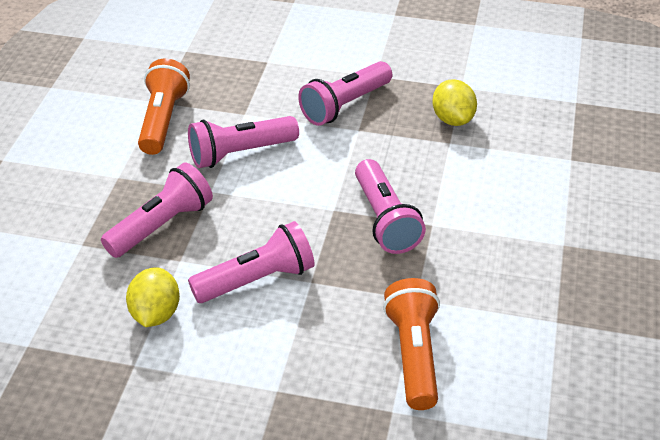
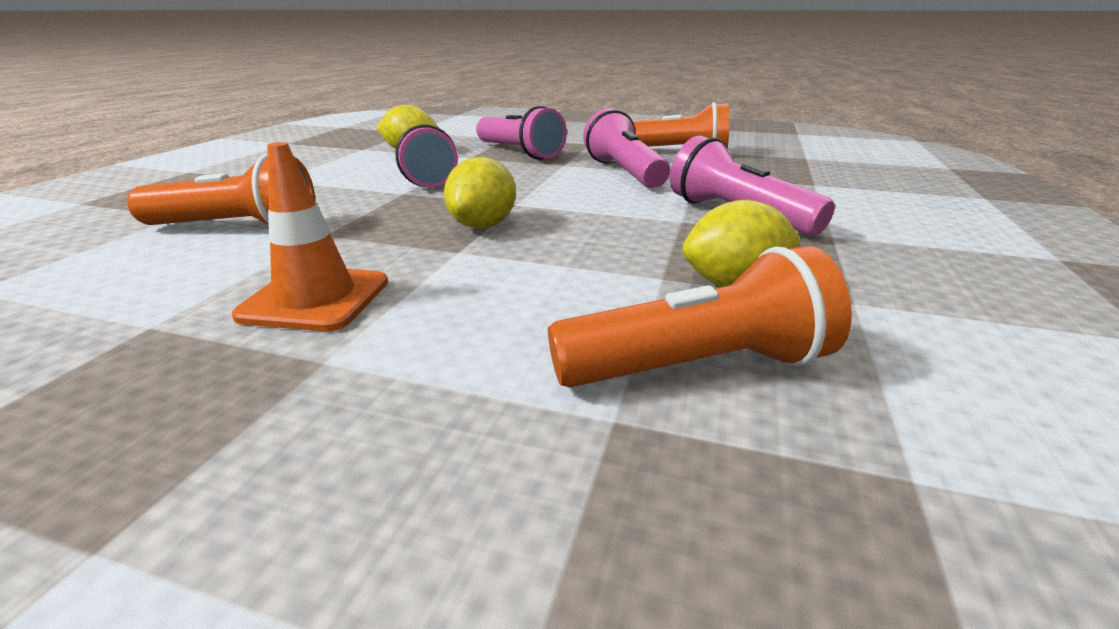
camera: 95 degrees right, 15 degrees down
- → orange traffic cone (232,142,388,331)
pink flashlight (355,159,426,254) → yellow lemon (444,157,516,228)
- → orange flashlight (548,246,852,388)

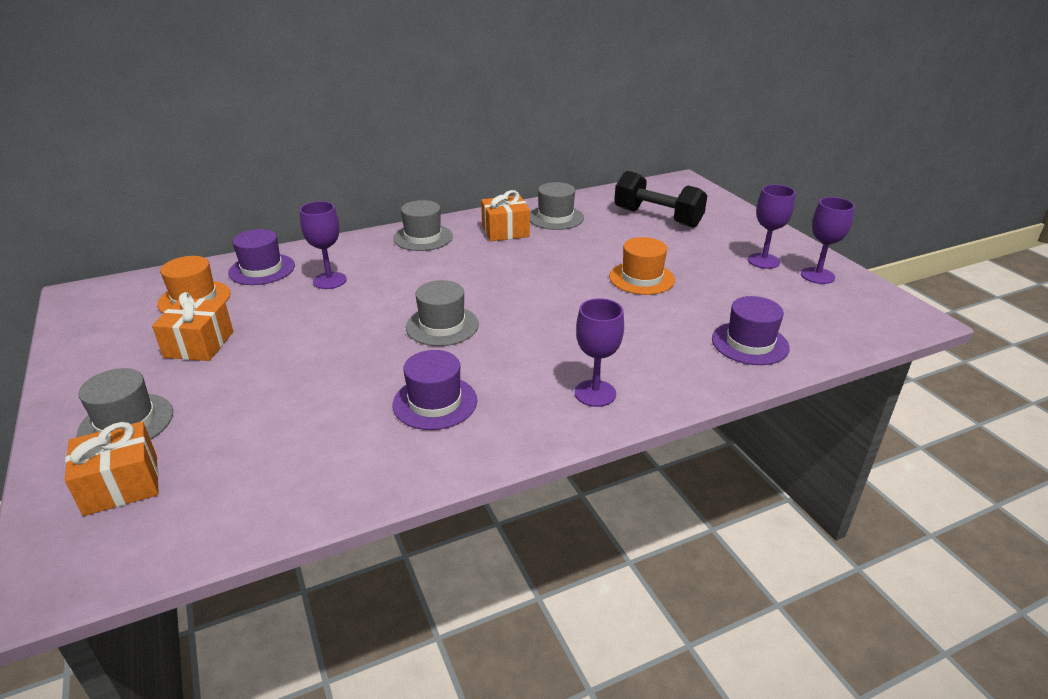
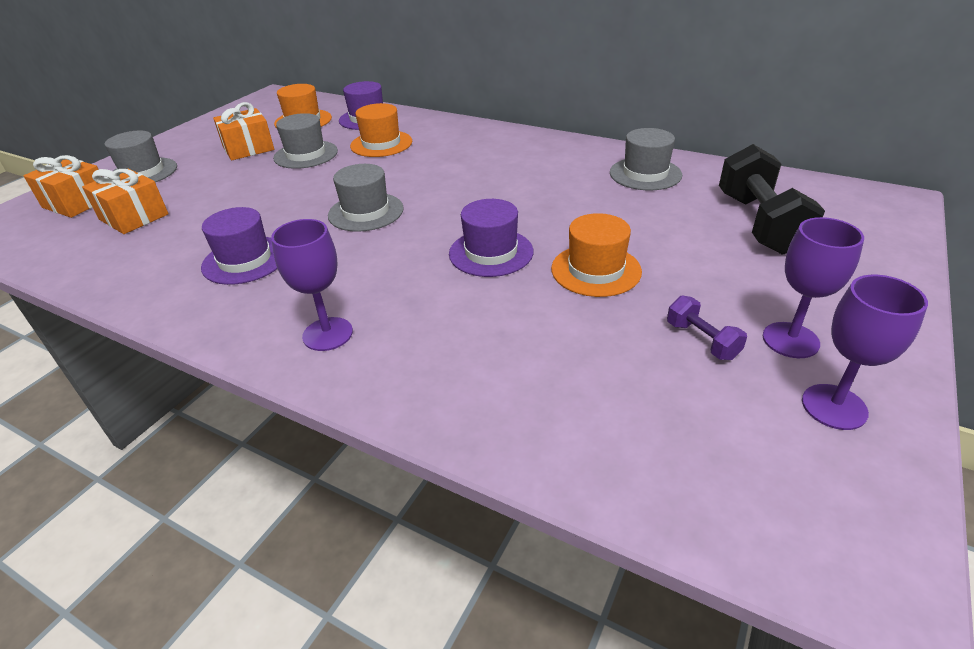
camera: 55 degrees right, 5 degrees up
orange gift (481,190,530,241) → orange gift (82,169,169,234), relocated
grey hat (393,200,453,251) → grey hat (273,113,338,169), relocated
purple goblet (300,201,347,289) → orange hat (350,103,412,157)
purple hat (712,296,790,365) → purple hat (449,199,533,277), relocated
- → purple dumbbell (667,295,747,360)

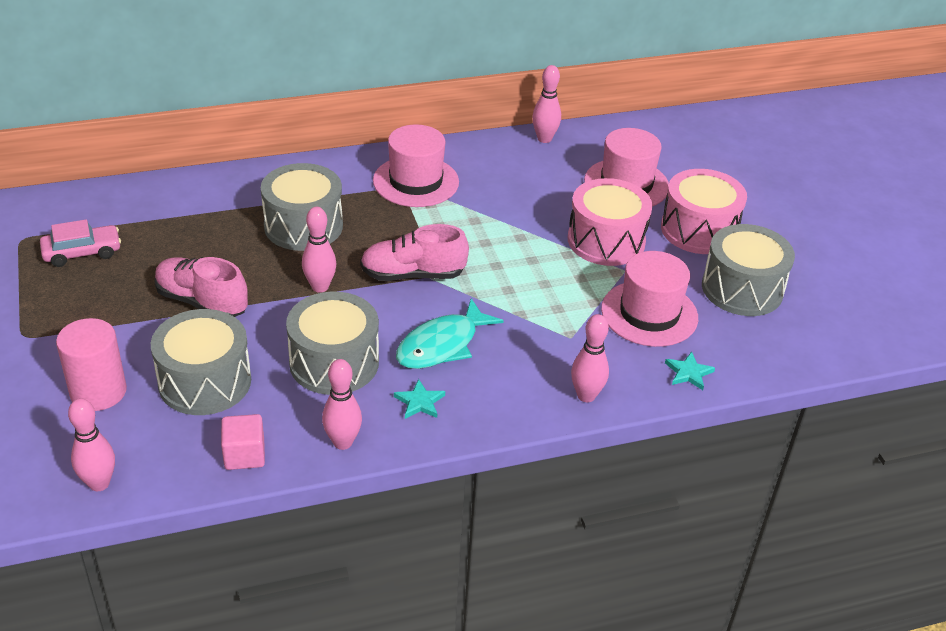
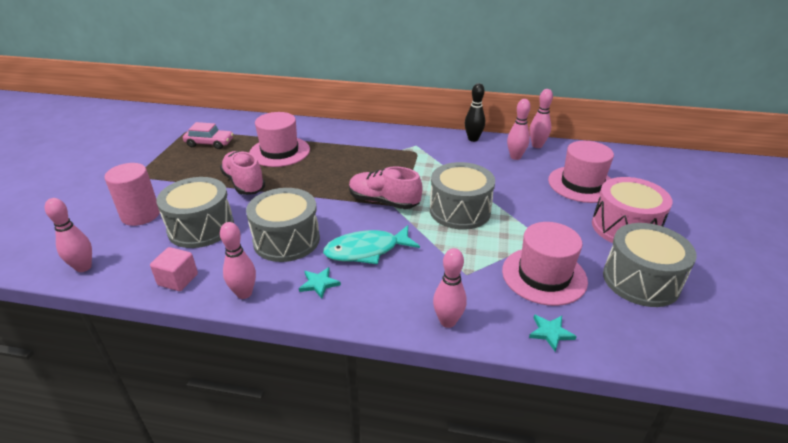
camera: 30 degrees right, 5 degrees down
pink hat (373,125,459,207) → pink hat (249,112,310,167), relocated
grey drum (261,163,343,251) → grey drum (430,162,495,230), relocated
- → black bowling pin (465,83,485,142)
pink bowling pin (302,207,336,293) → pink bowling pin (507,99,531,160), relocated
pink drum (568,178,653,266) → -

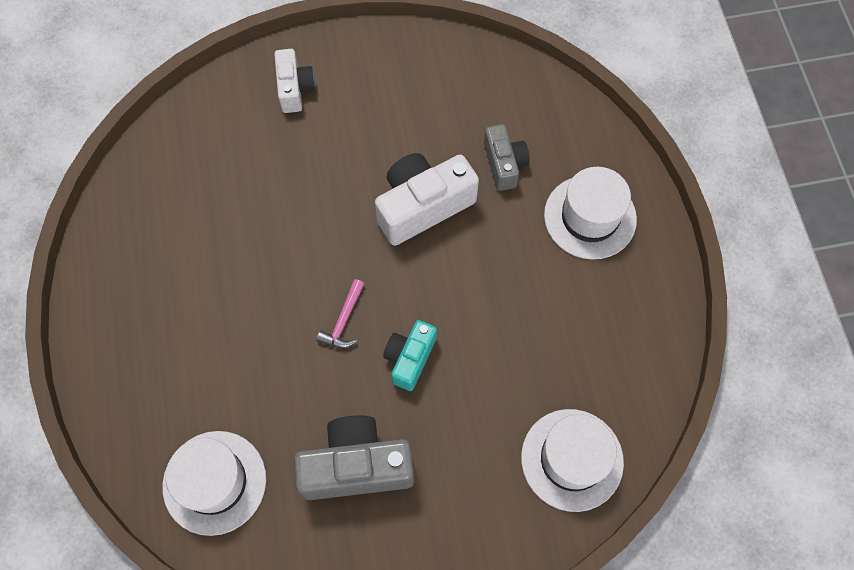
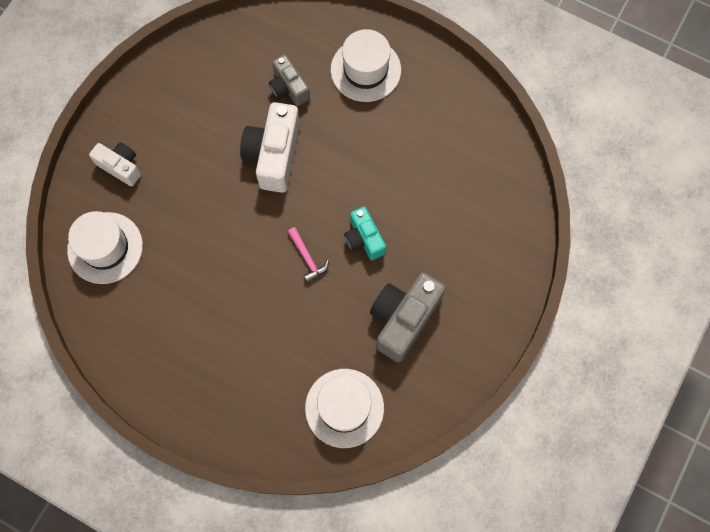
camera: 50 degrees left, 5 degrees up
white hat (521,409,624,512) → white hat (67,211,143,284), relocated
grey camera (484,124,529,191) → grey camera (269,55,310,106), 150 degrees counterclockwise

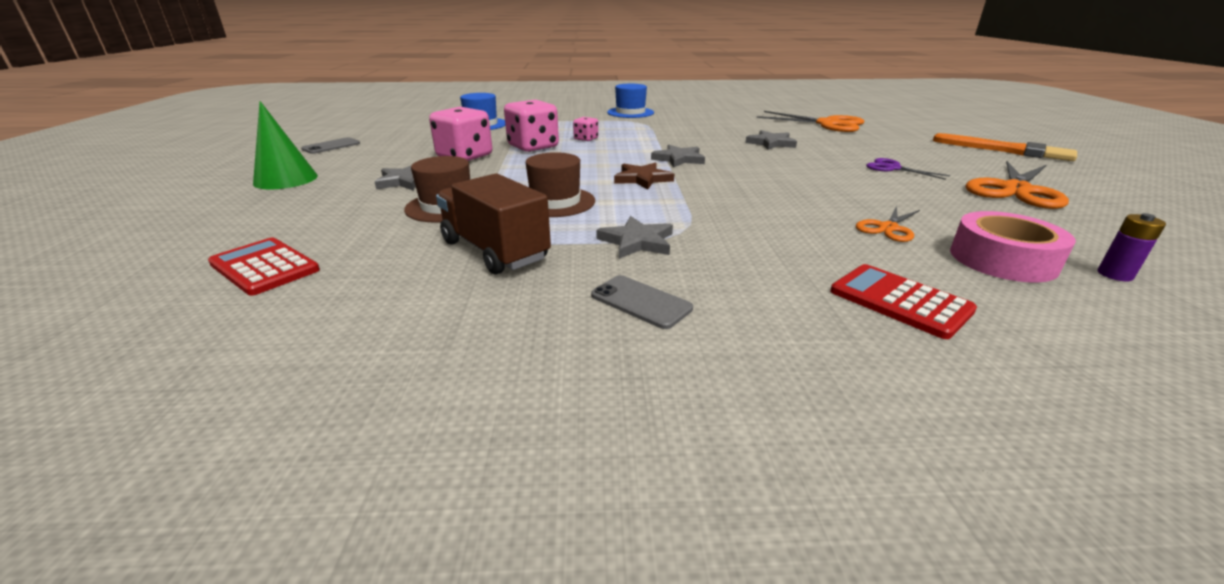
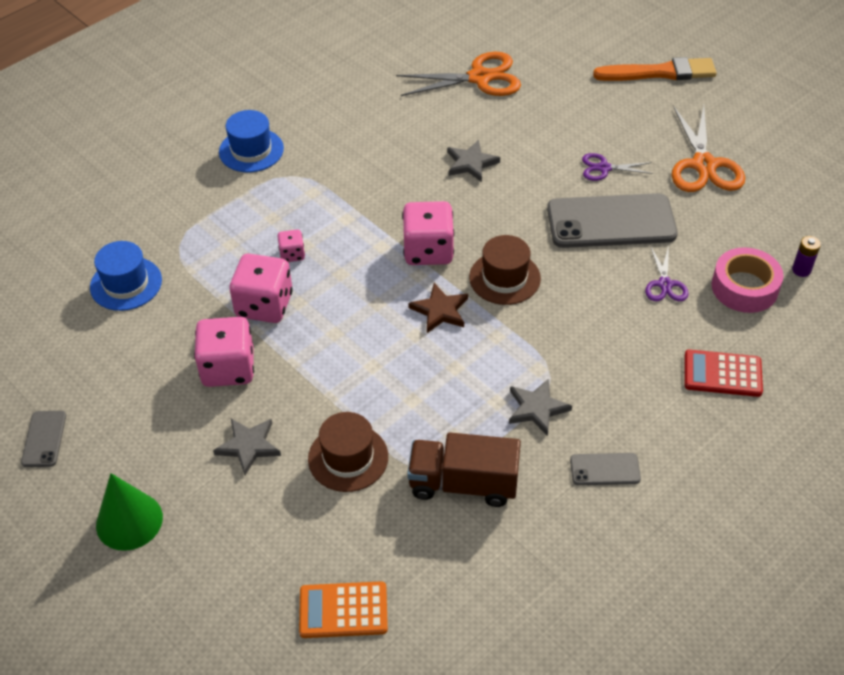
camera: 40 degrees left, 20 degrees up
red calculator (208,238,320,296) → orange calculator (299,581,388,638)
grey star (651,145,705,167) → pink dice (402,201,454,265)
brown hat (525,152,595,217) → brown hat (469,235,541,305), relocated
- → grey phone (547,193,678,248)
orange scissors (856,206,920,242) → purple scissors (645,245,688,301)

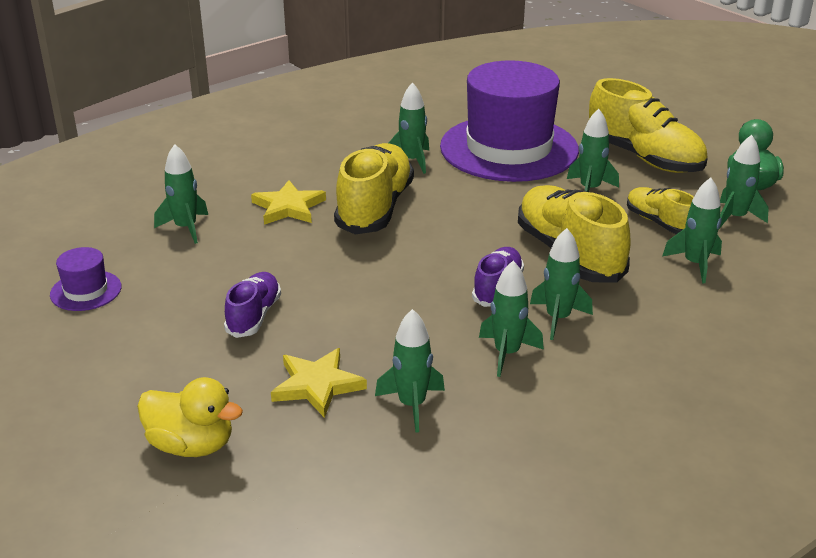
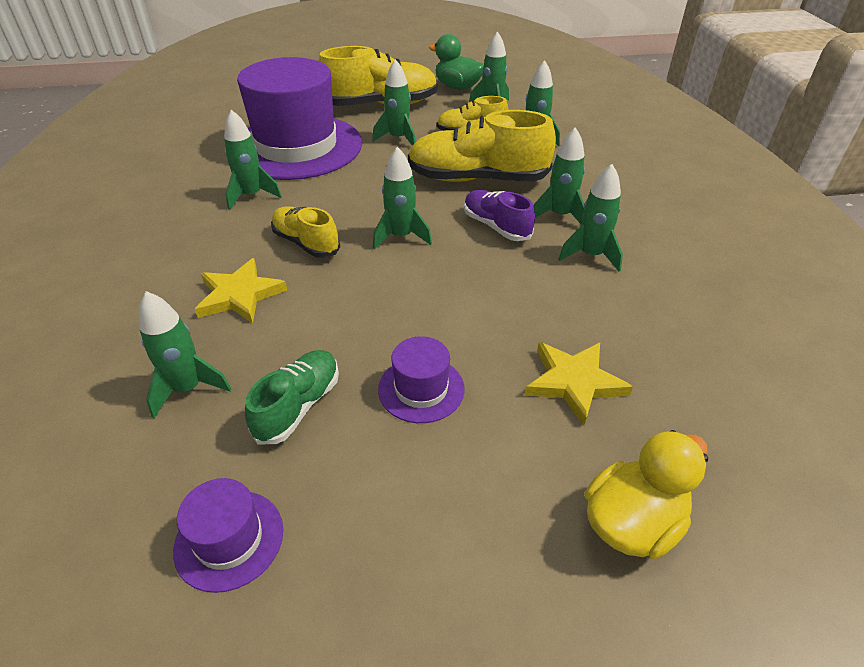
camera: 60 degrees left, 10 degrees up
- → green shoe (245,350,339,445)
yellow shoe (334,143,414,234) → yellow shoe (271,206,340,258), x0.56
green rocket (375,309,445,433) → green rocket (373,147,432,249), relocated
purple shoe (224,272,281,338) → purple hat (378,336,465,423)

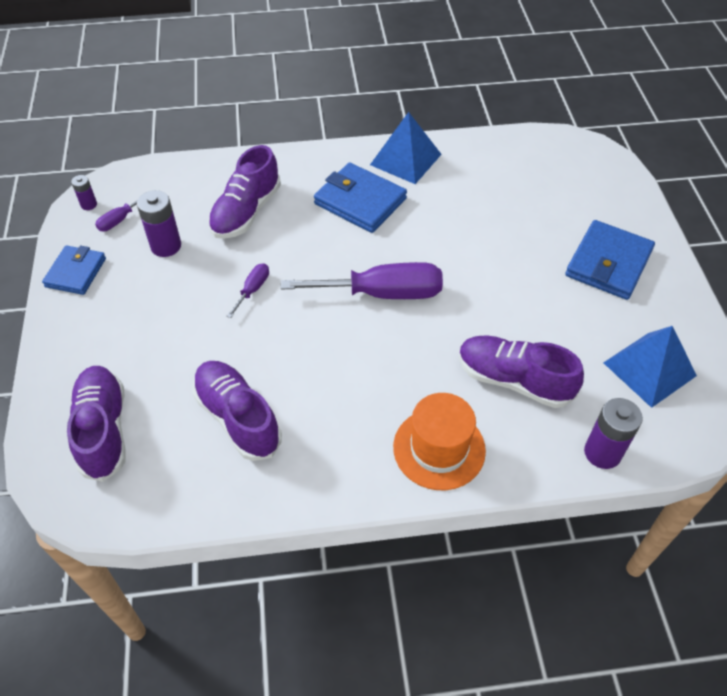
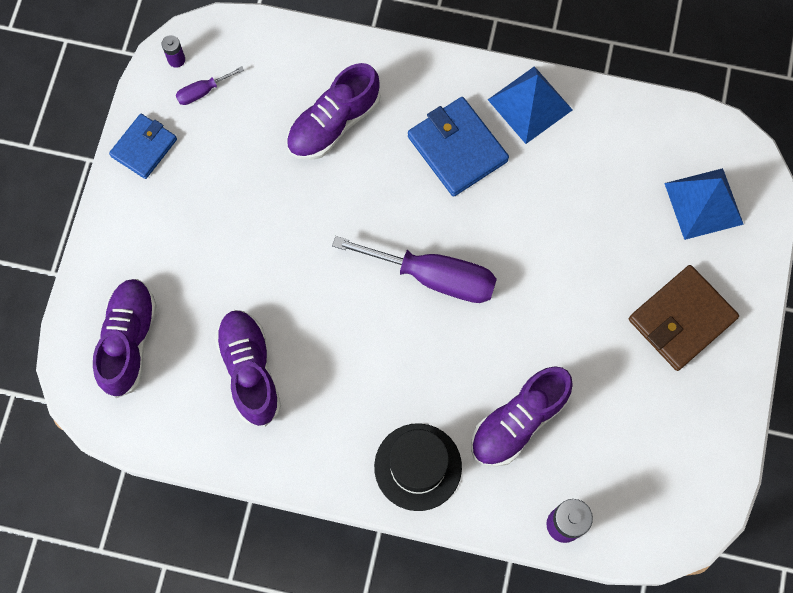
camera: 20 degrees right, 20 degrees up
orange hat (393,393,486,490) → black hat (374,423,462,511)
purple shoe (459,335,584,408) → purple shoe (471,366,573,467), 90 degrees counterclockwise
blue wallet (565,220,655,300) → brown wallet (629,265,739,371)
blue pyramid (603,326,697,408) → blue pyramid (664,168,744,240), relocated
purple battery (137,190,181,257) → -
purple screwdriver (227,263,269,318) → -

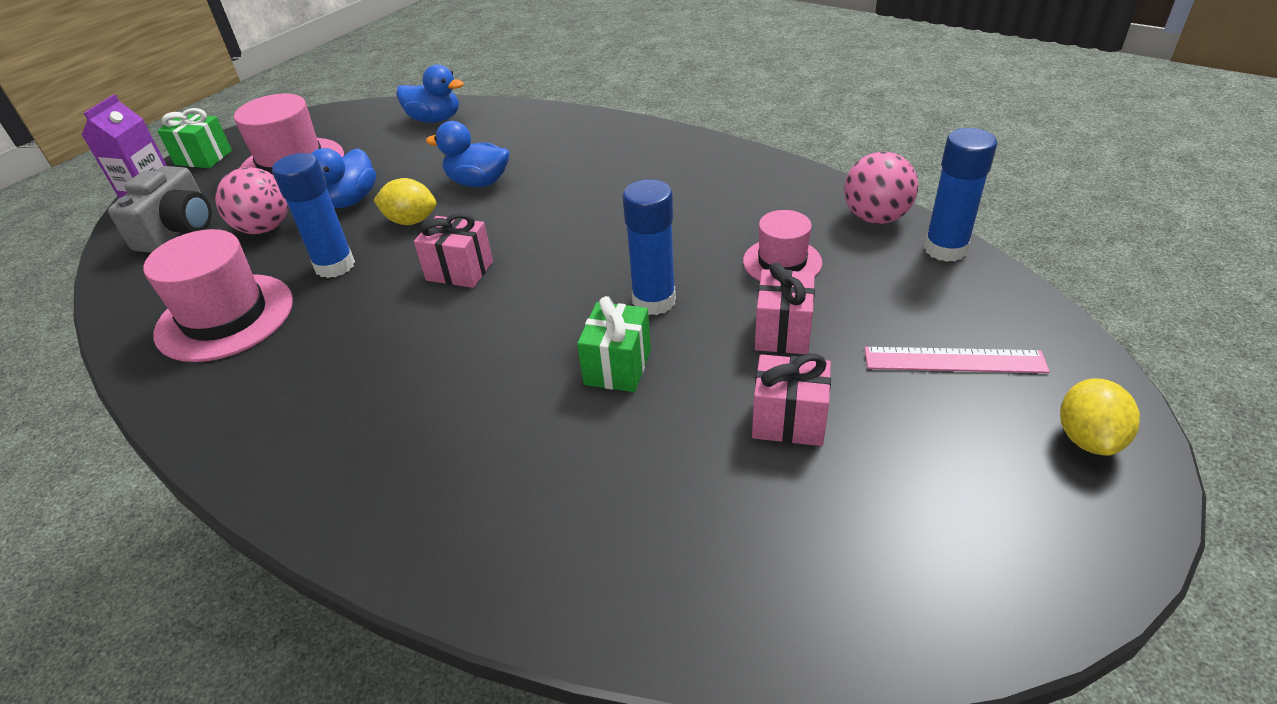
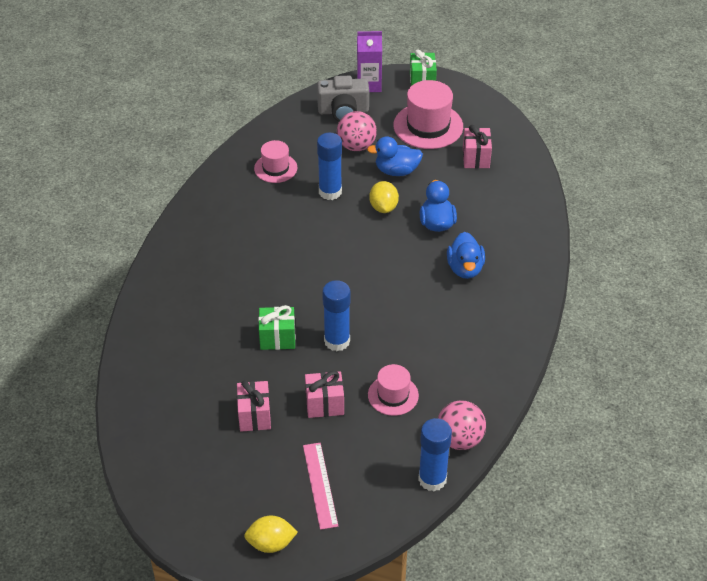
camera: 70 degrees right, 5 degrees up
pink hat (143,229,293,362) → pink hat (254,140,298,183), x0.60
blue duck (396,65,464,123) → blue duck (447,232,485,279), relocated
pink gift (414,213,493,288) → pink gift (463,125,492,168), relocated

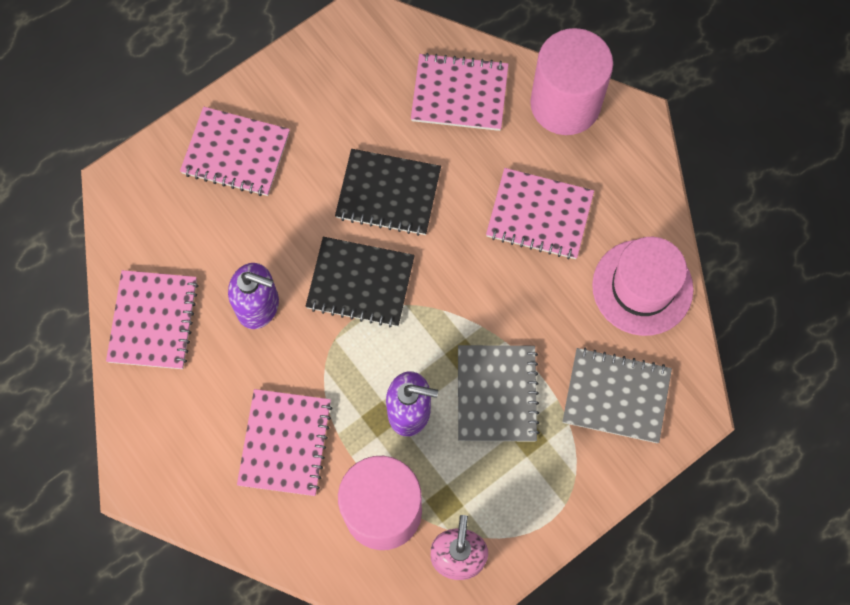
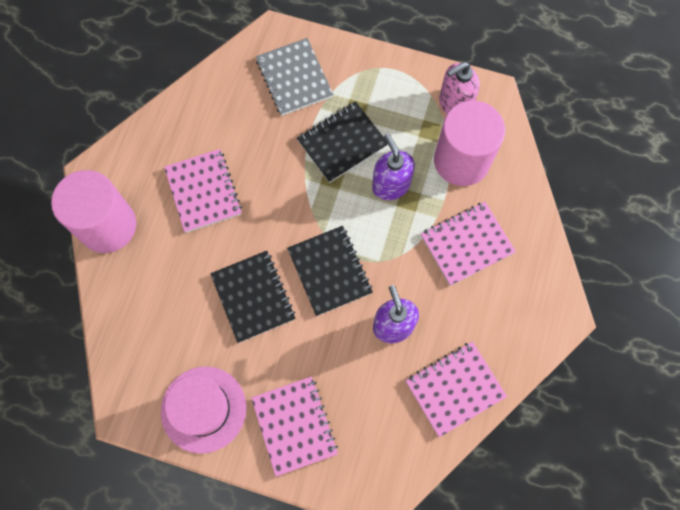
camera: 125 degrees left, 0 degrees up
pink hat (592,237,693,336) → pink hat (161,366,246,454), relocated
grey notebook (458,345,540,441) → black notebook (297,101,388,183)
pink notebook (411,53,509,131) → -

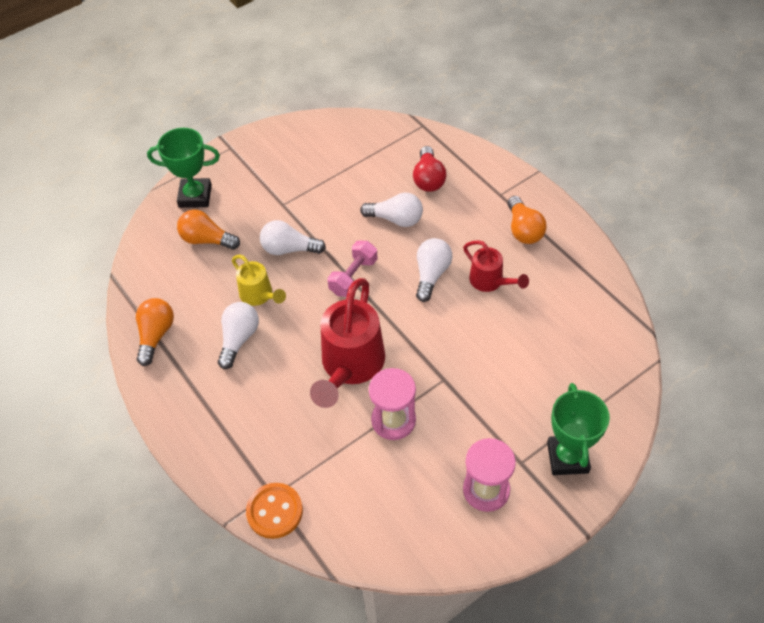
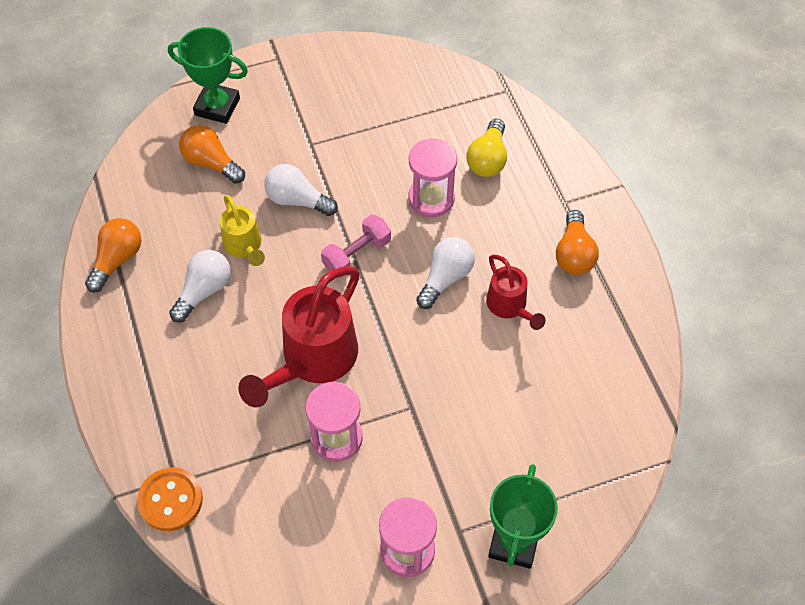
camera: 15 degrees right, 5 degrees up
white light bulb (360,193,423,227) → pink hourglass (408,138,457,217)
red light bulb (413,146,446,192) → yellow light bulb (466,119,507,177)

